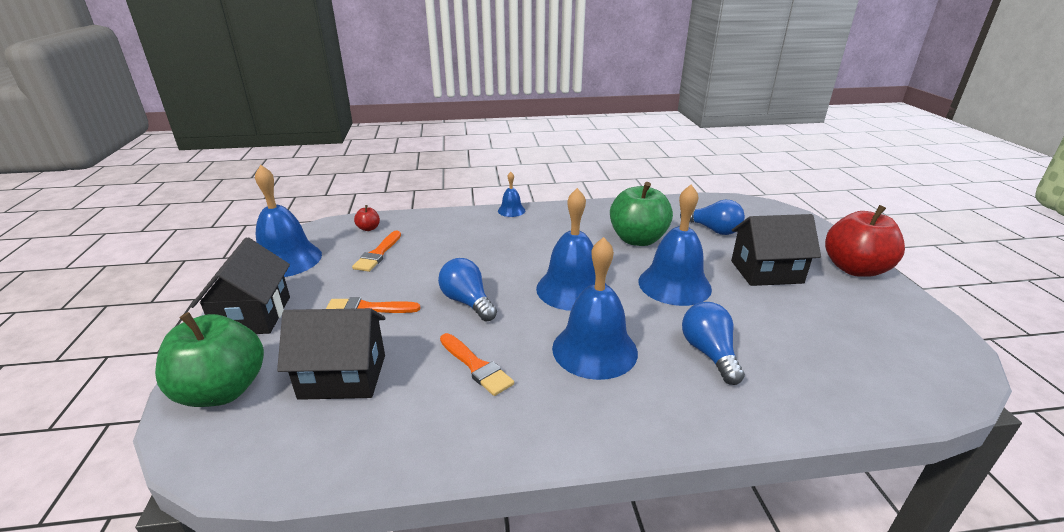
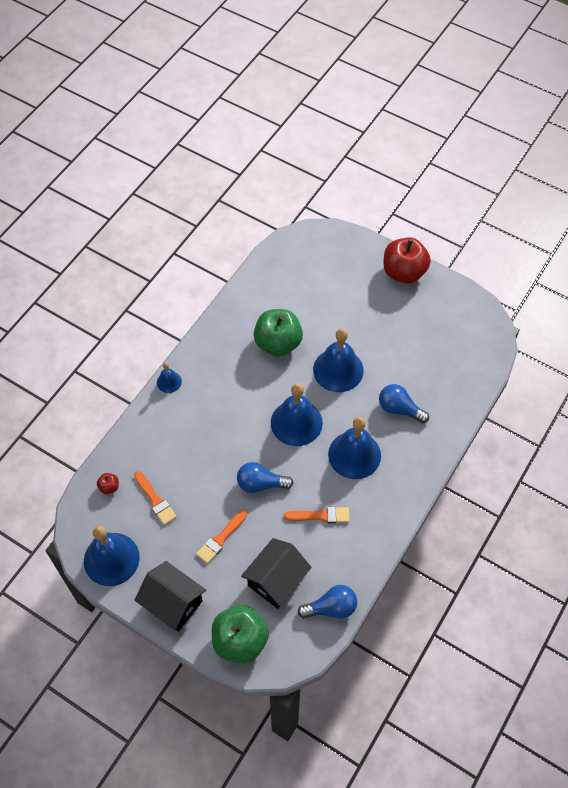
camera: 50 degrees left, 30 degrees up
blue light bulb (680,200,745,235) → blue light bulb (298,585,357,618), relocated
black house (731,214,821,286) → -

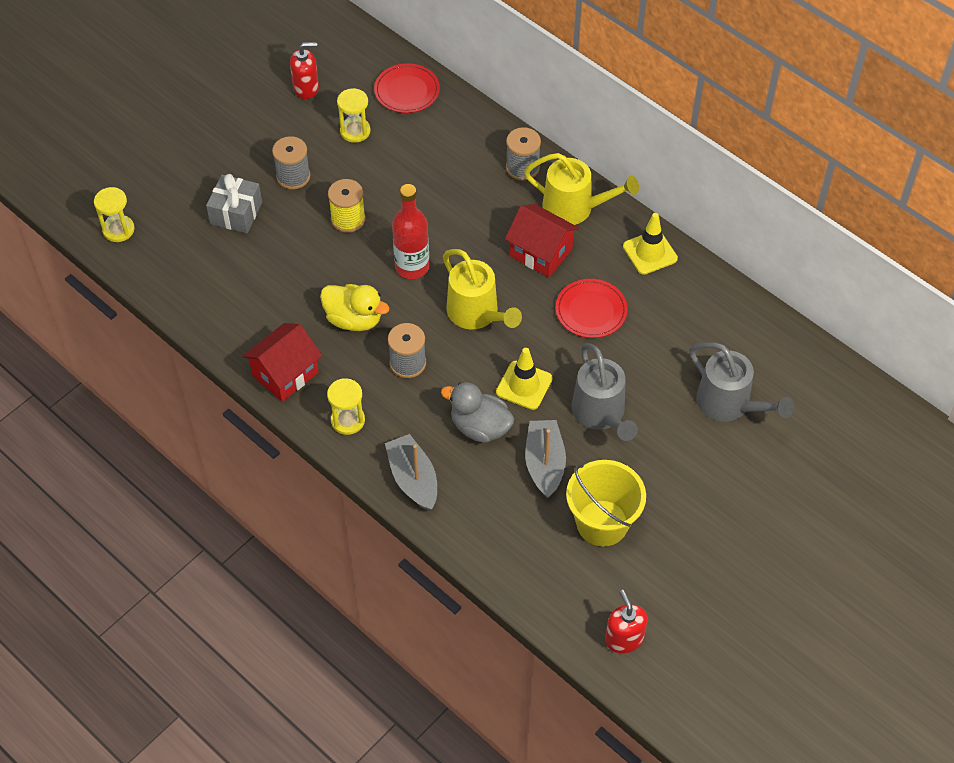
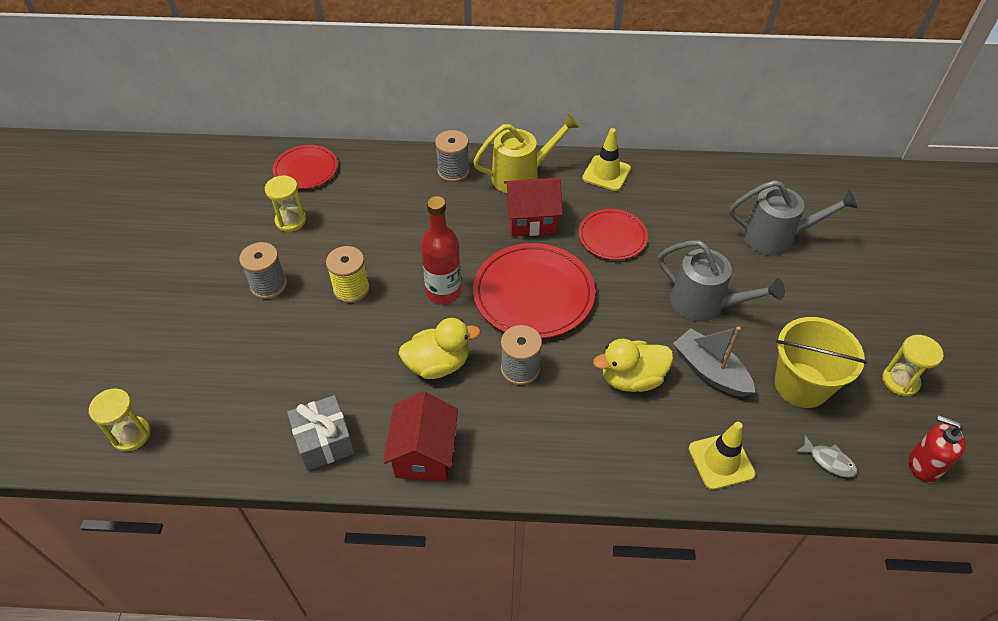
camera: 40 degrees left, 5 degrees down
grey gift (206,174,262,233) → grey gift (287,395,355,471), relocated
yellow watering can (443,249,522,329) → red plate (473,243,595,339)
grey duck (441,382,514,443) → yellow duck (593,339,673,392)
yellow traffic cone (496,348,553,410) → yellow traffic cone (689,422,755,490), relocated
- → grey fish (795,435,857,478)
yellow hourglass (327,378,365,435) → yellow hourglass (882,335,943,396), relocated
red soap dispenser (290,42,319,99) → -
grey boat (385,434,437,511) → -

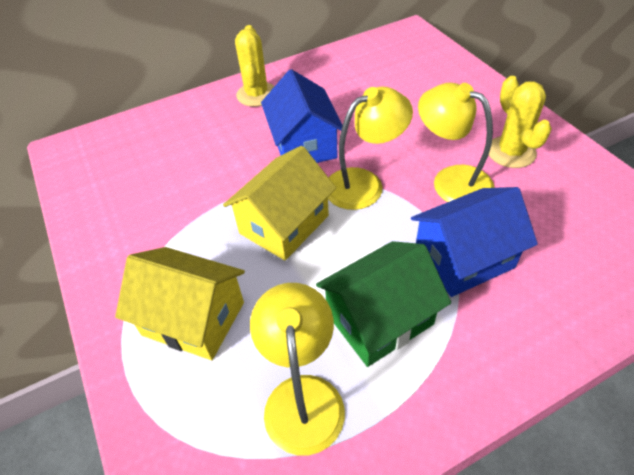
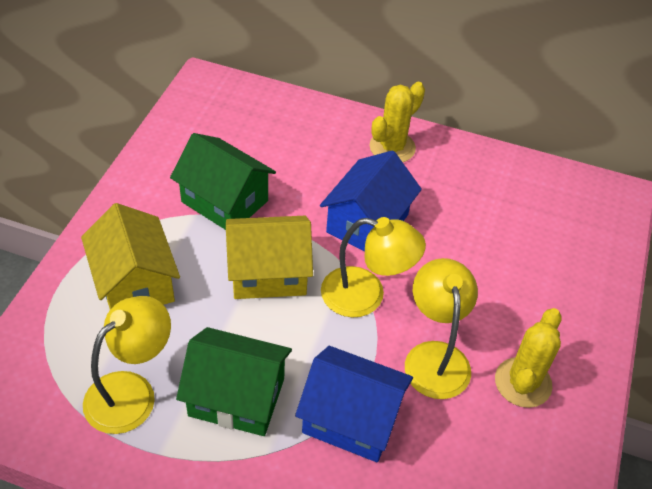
camera: 40 degrees right, 0 degrees up
- → green house (170,133,276,230)

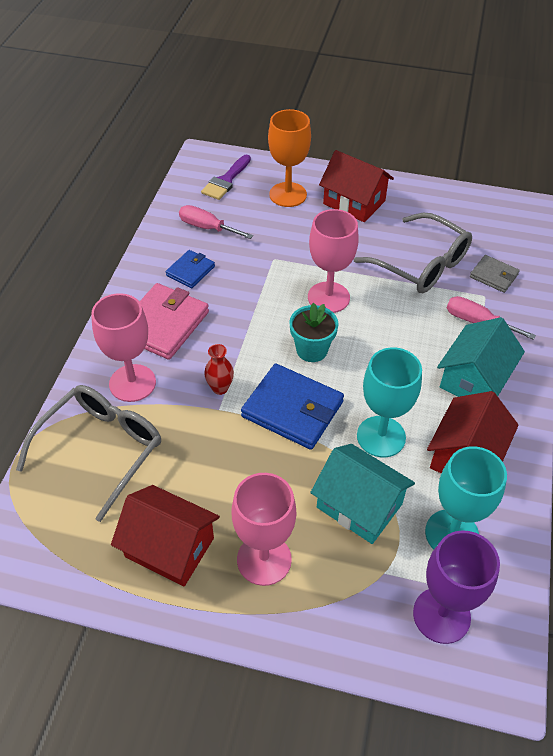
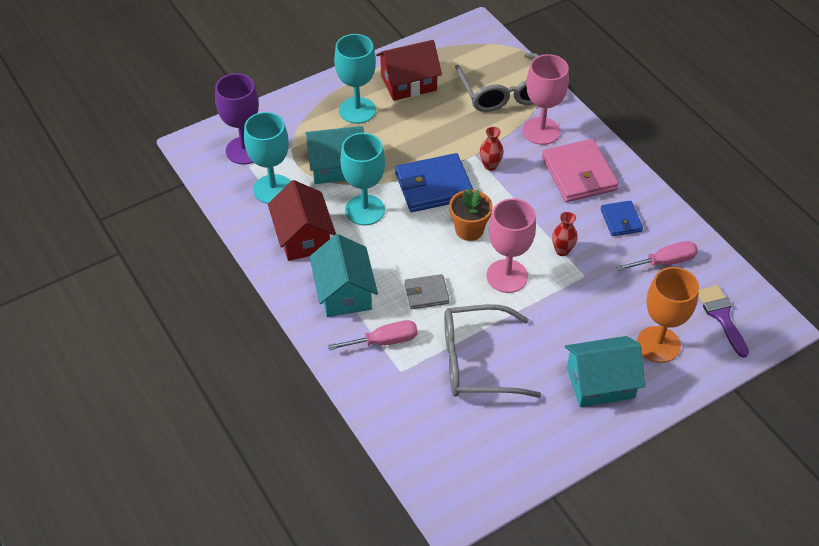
camera: 135 degrees right, 0 degrees up
pink goblet (231,473,296,586) → turquoise goblet (334,34,376,124)
grey wallet (470,255,520,293) → grey wallet (405,274,450,309), relocated
turquoise flower pot (289,303,339,362) → orange flower pot (449,188,493,241)
- → red vase (552,212,578,256)
red house (319,150,394,222) → turquoise house (565,336,645,407)

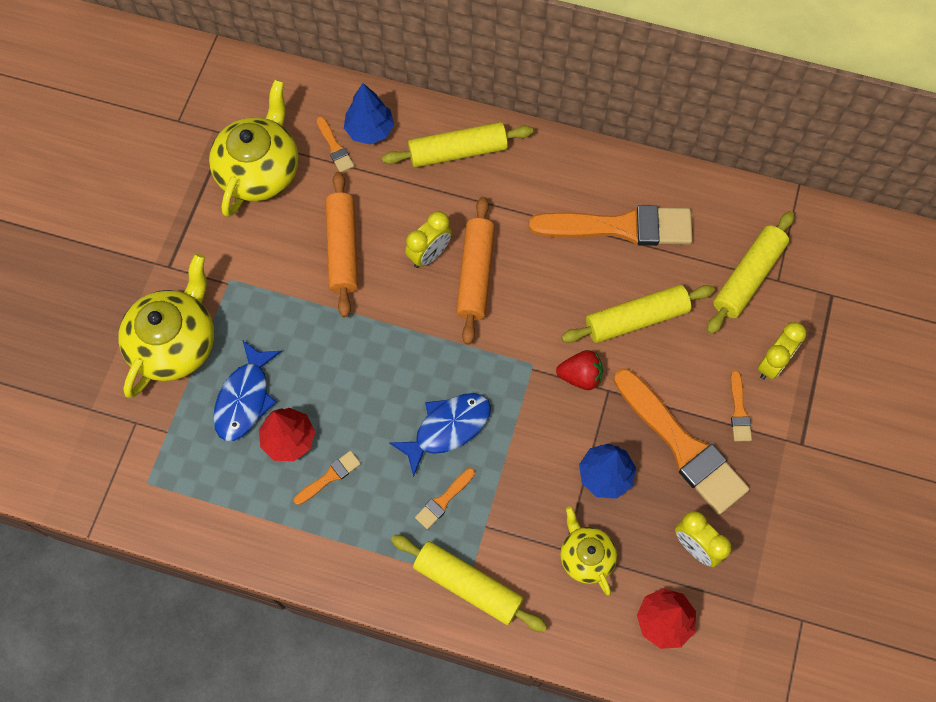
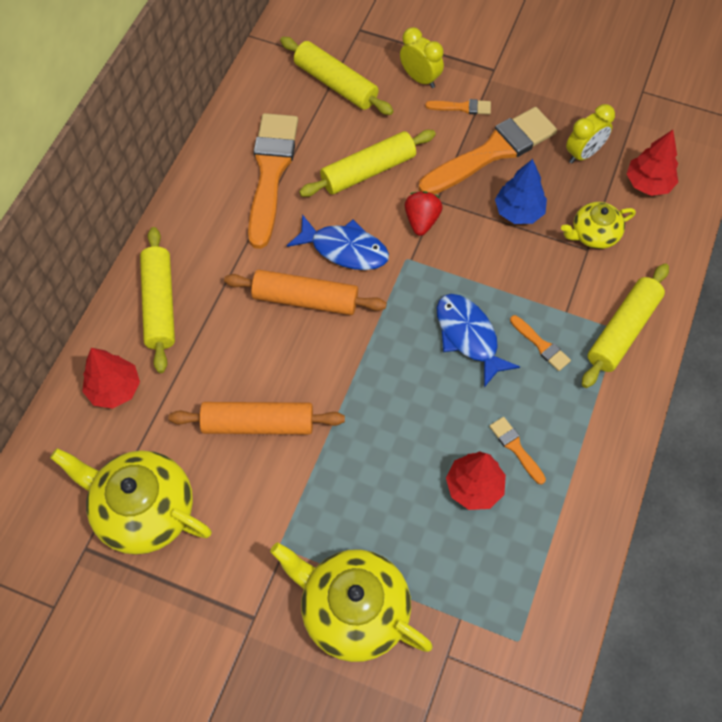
camera: 85 degrees left, 5 degrees down
blue tree (344,83,394,145) → red tree (82,348,140,409)
blue fish (213,341,282,441) → blue fish (287,214,389,270), relocated
yellow rolling pin (561,285,715,343) → yellow rolling pin (299,130,436,197), 75 degrees clockwise
orange brush (316,116,354,173) → -
yellow clock (405,211,452,268) → -

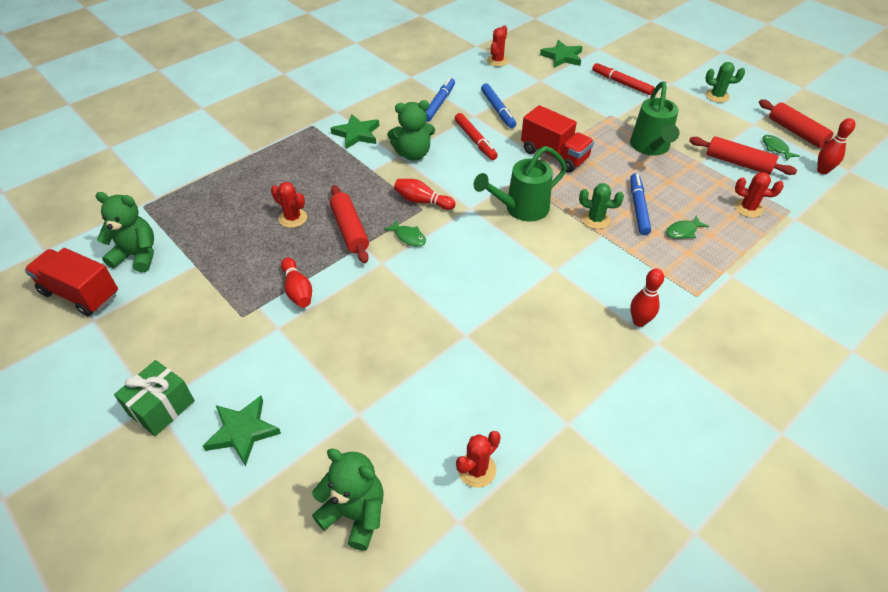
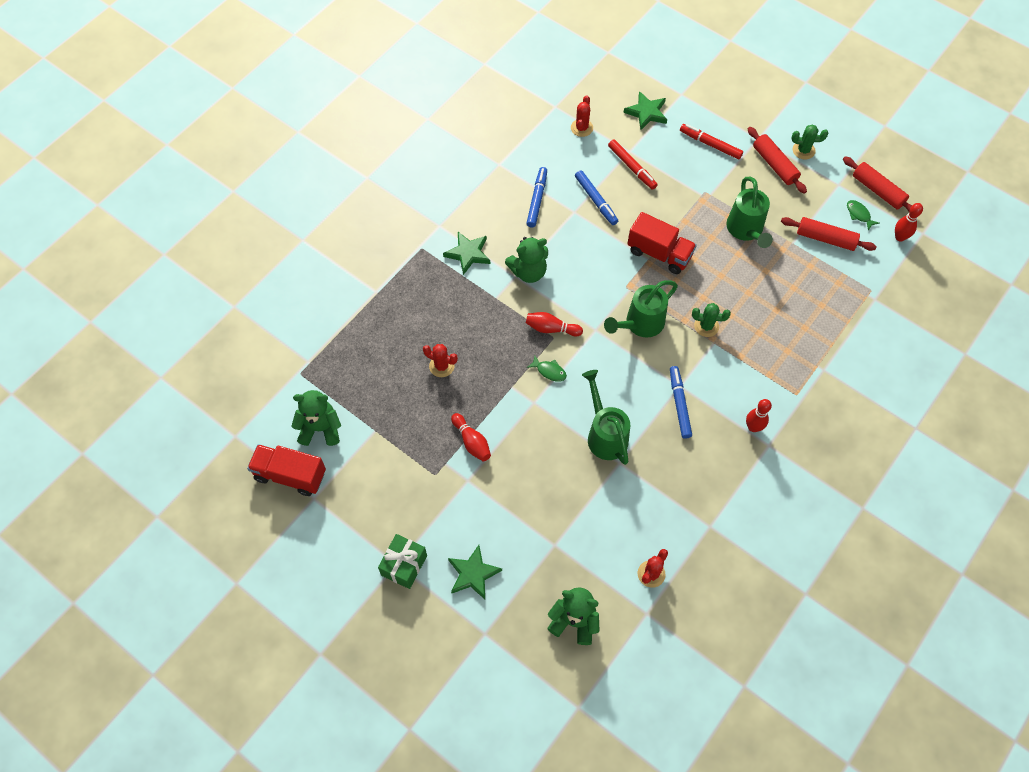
camera: 10 degrees left, 15 degrees up
- → green watering can (582,370,630,465)
red marker (455,113,498,160) → red marker (608,139,658,190), relocated
blue marker (630,173,651,235) → blue marker (670,366,692,439), relocated
red rolling pin (330,185,369,263) → red rolling pin (748,127,807,194), relocated
green fish (666,216,709,239) → -
red cactus (734,172,784,218) → -

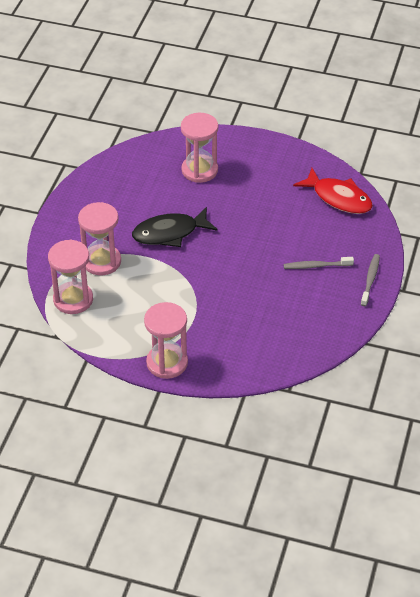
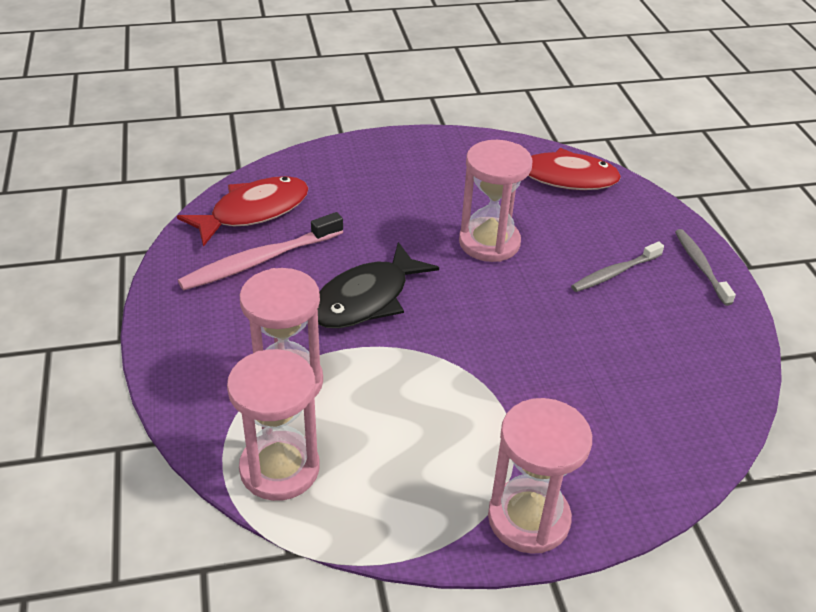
camera: 30 degrees left, 5 degrees down
- → red fish (177,176,309,247)
- → pink toothbrush (178,212,343,291)
pink hourglass (181,113,218,183) → pink hourglass (459,140,532,262), relocated

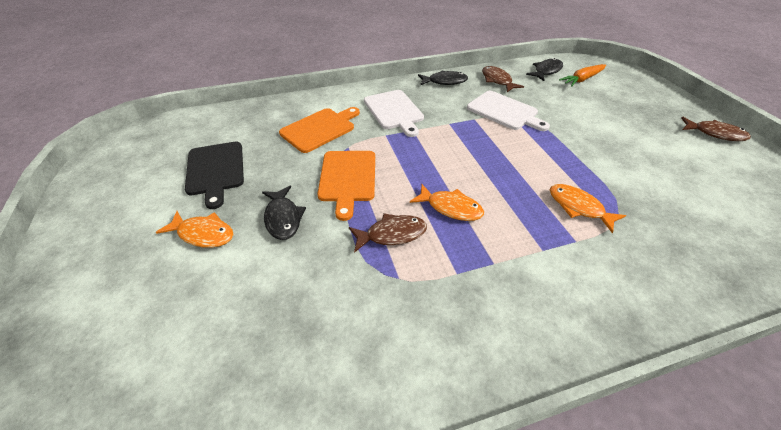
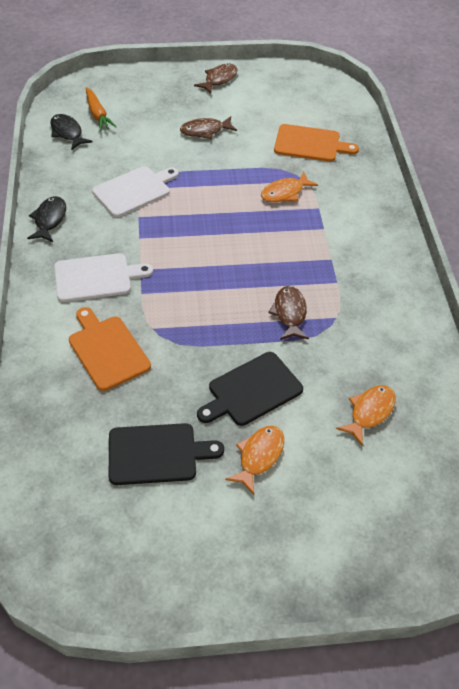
camera: 80 degrees left, 5 degrees up
brown fish (482,66,524,92) → brown fish (180,116,237,139), relocated
black fish (262,186,306,240) → black cutting board (197,352,303,426)
orange cutting board (317,151,375,221) → orange cutting board (274,124,359,162), relocated
orange fish (410,184,484,221) → orange fish (336,385,396,445), relocated

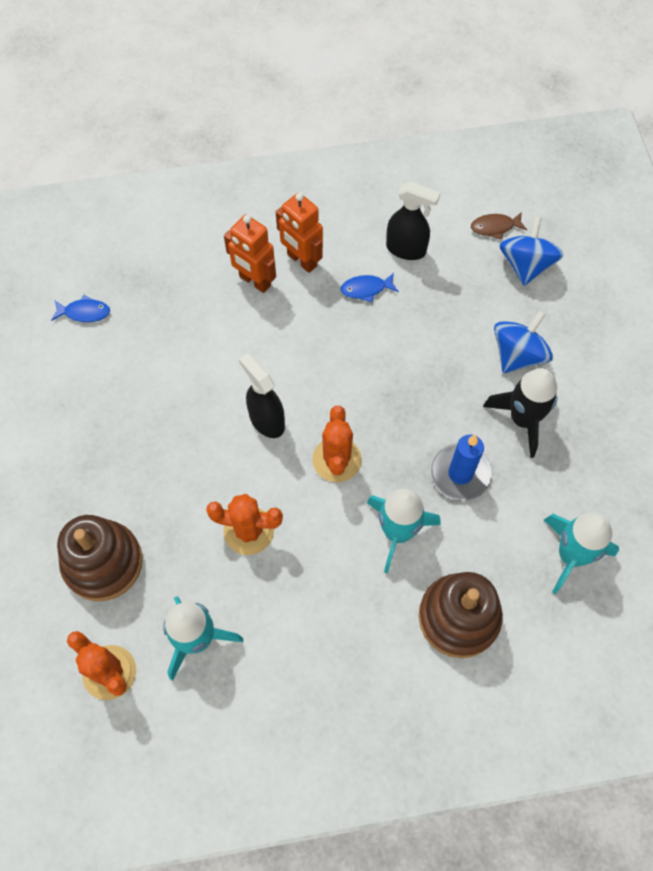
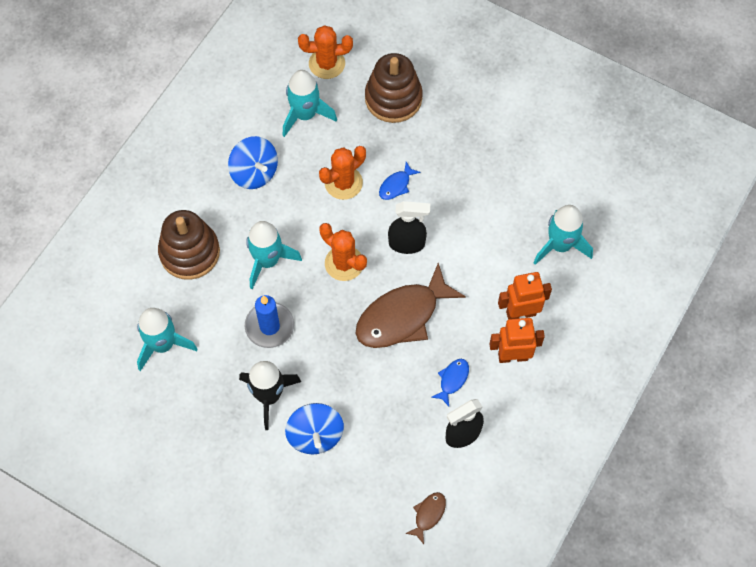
camera: 130 degrees right, 0 degrees up
blue spinning top (500,216,563,286) → blue spinning top (228,136,278,189), relocated
- → brown fish (355,263,466,348)
blue fish (51,295,110,322) → blue fish (379,162,421,200), relocated
- → turquoise rocket (533,205,593,265)

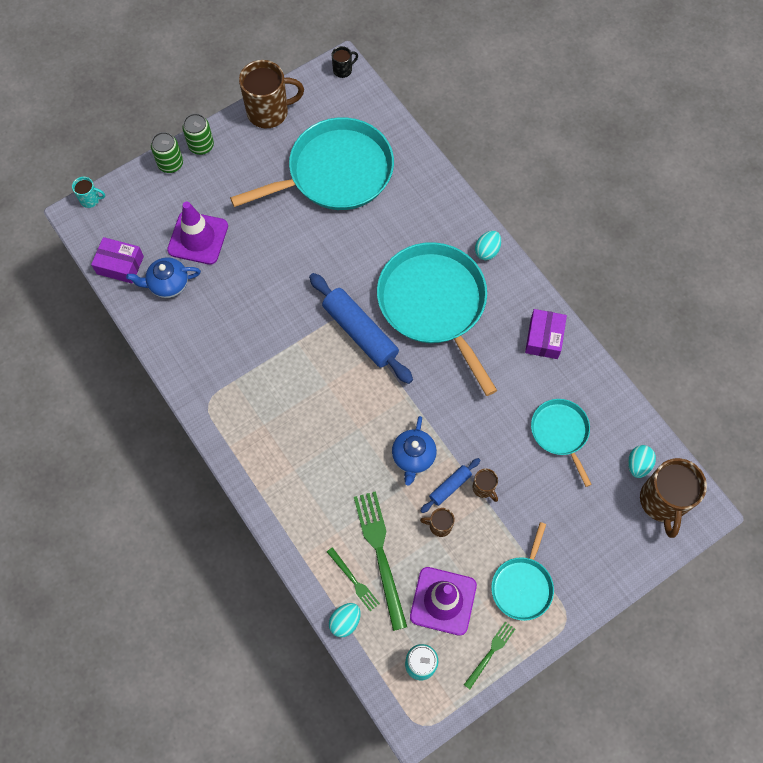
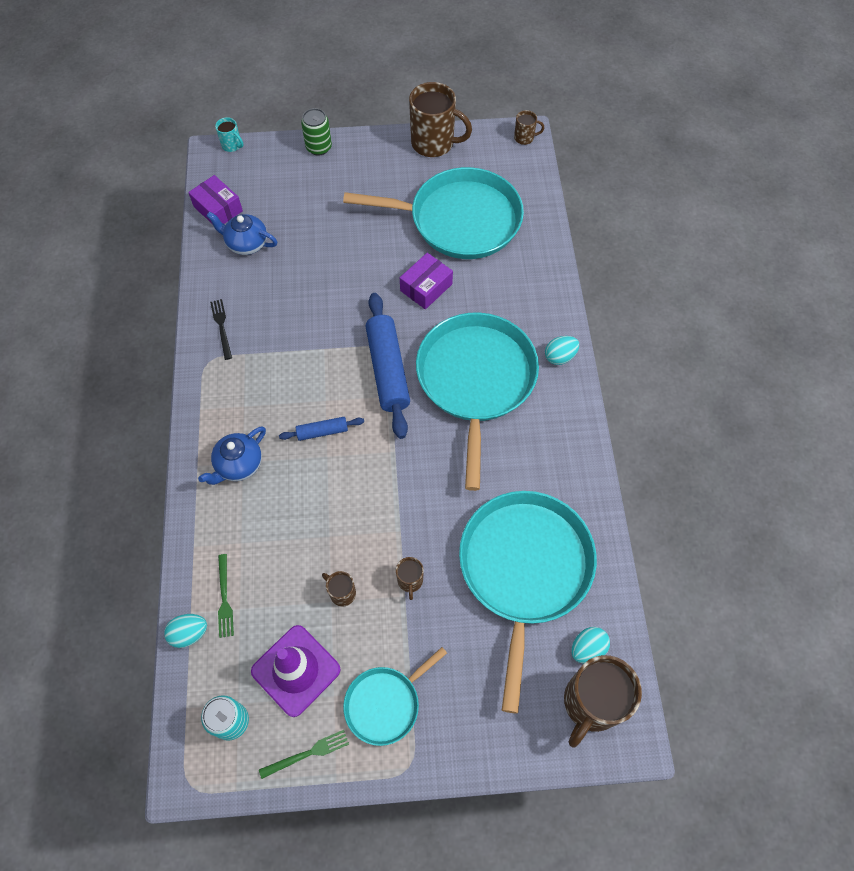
camera: 30 degrees right, 5 degrees down
blue teapot (392,416,437,486) → blue teapot (198,426,266,485), relocated
- → black fork (210,299,232,360)
blue rolling pin (420,458,480,513) → blue rolling pin (279,417,364,441), relocated
purple box (525,309,567,359) → purple box (400,253,453,309), relocated
turquoise pan (531,399,592,487) → turquoise pan (459,491,597,714), x1.95
black mug (332,46,358,78) → brown mug (514,110,544,145)
purple traffic cone (167,202,228,265) → -
green can (182,113,214,155) → -
green fork (354,491,407,631) → -

